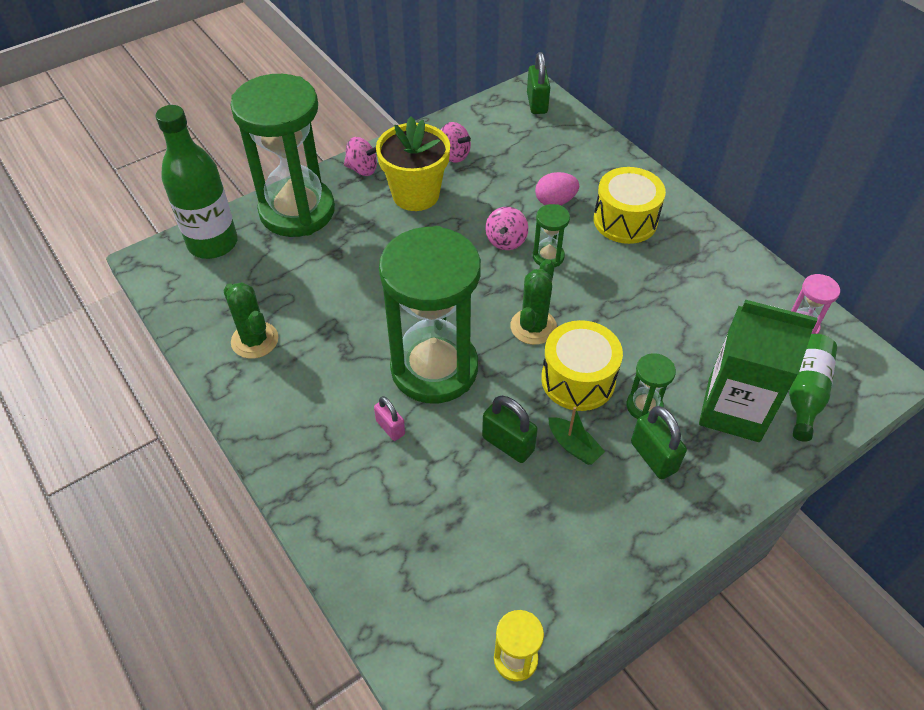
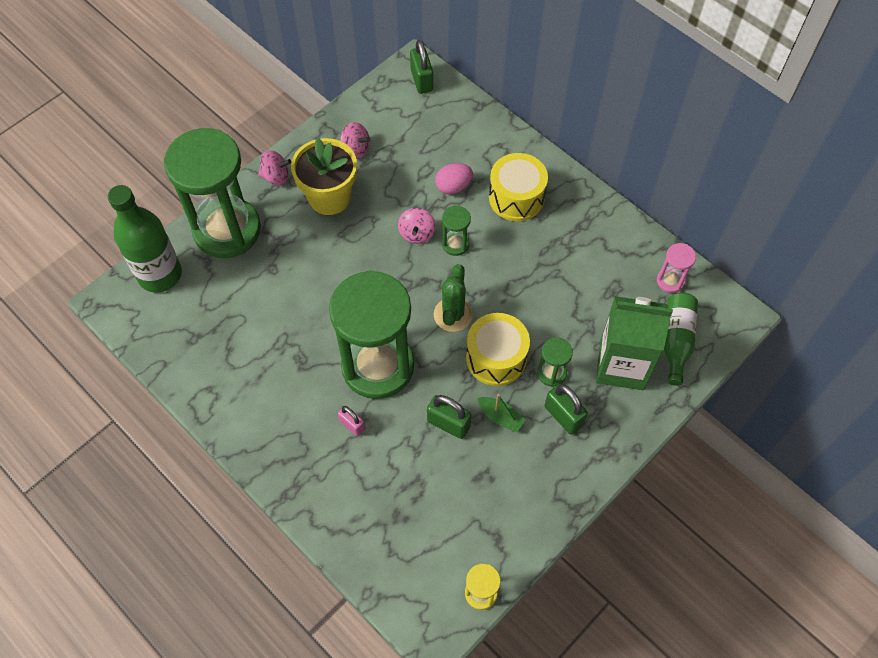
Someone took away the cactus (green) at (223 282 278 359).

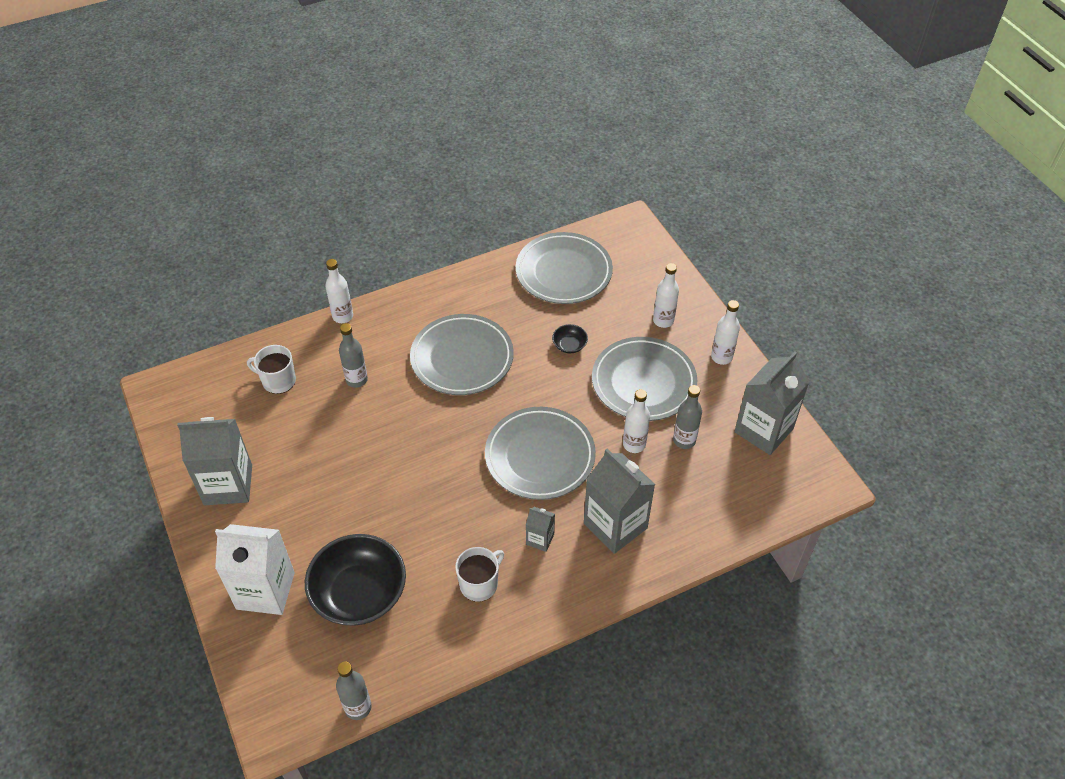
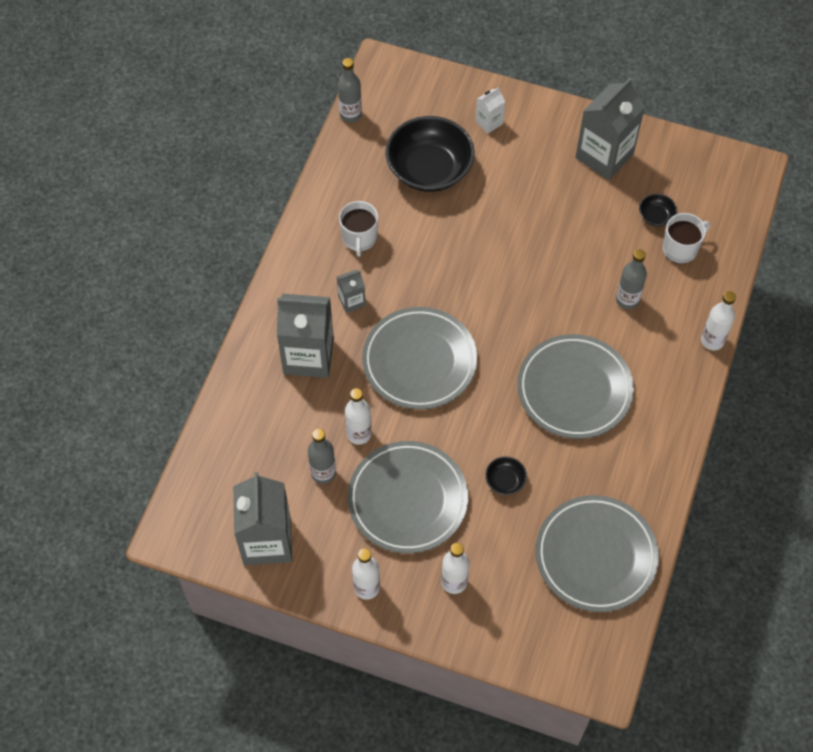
Someone scaled the carton (white) at (215 524 295 615) by 0.48.
Someone put down the bowl (black) at (639 194 677 227).

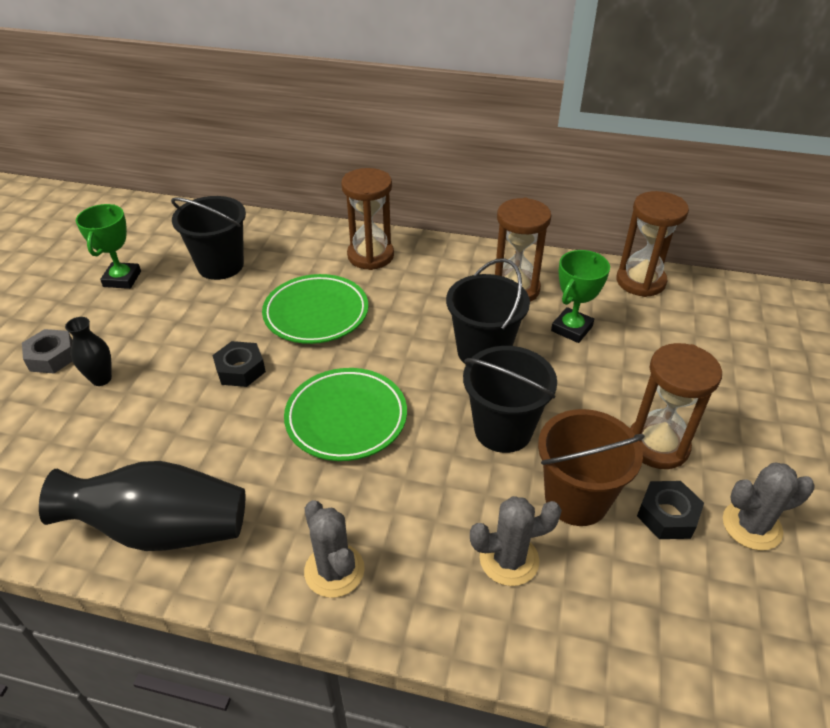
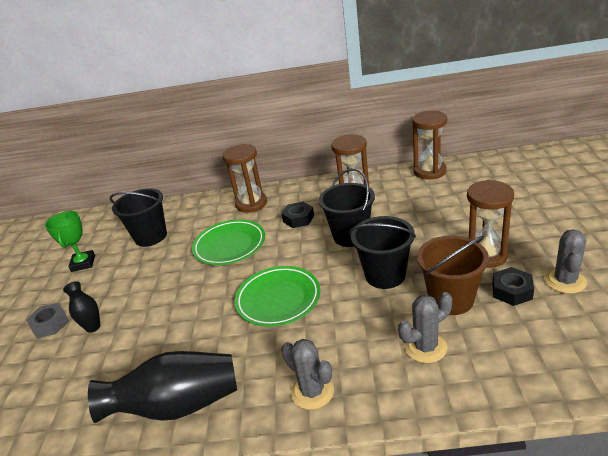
Someone carried the nut (black) from (212 341 266 387) to (281 202 314 228).
Someone took away the trophy (green) at (551 250 610 343).
Someone rotated the cactus (grey) at (723 462 815 551) by 45 degrees counterclockwise.

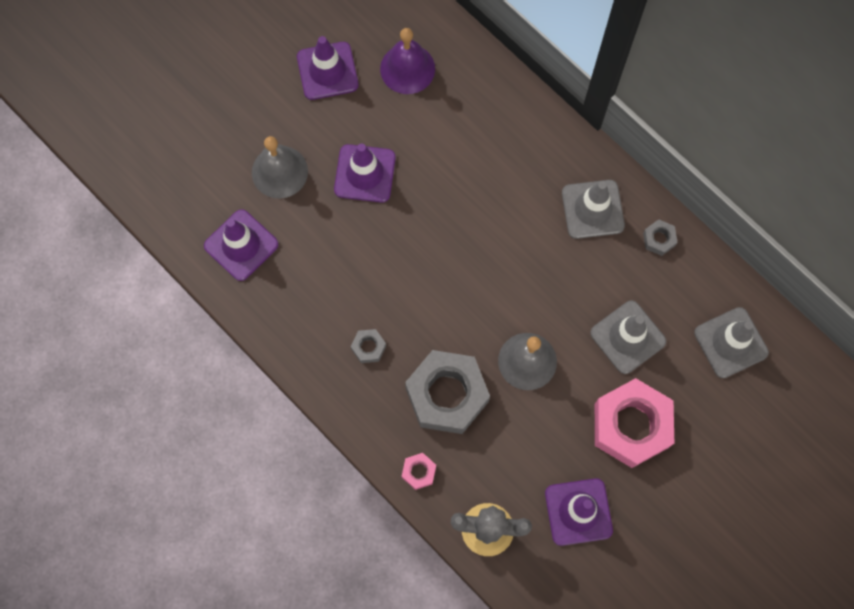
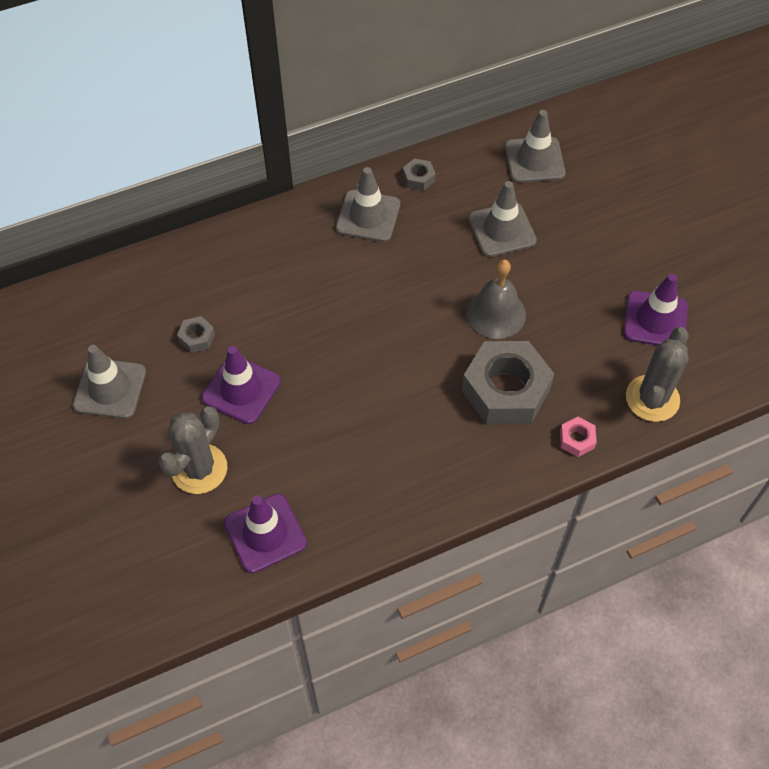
Someone swapped the bell (grey) at (252 136 308 199) for the cactus (grey) at (158 406 227 494).
Someone repainted the traffic cone (purple) at (297 36 359 100), which became the traffic cone (grey) at (73 345 146 419).
Someone carried the nut (grey) from (351 329 386 363) to (177 316 215 353).
Someone took away the bell (purple) at (380 28 435 94).
Someone took away the nut (pink) at (595 378 674 468).

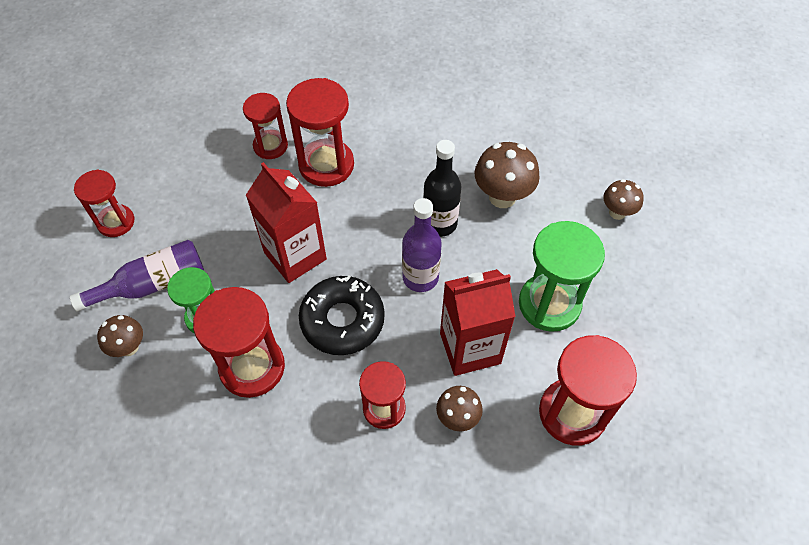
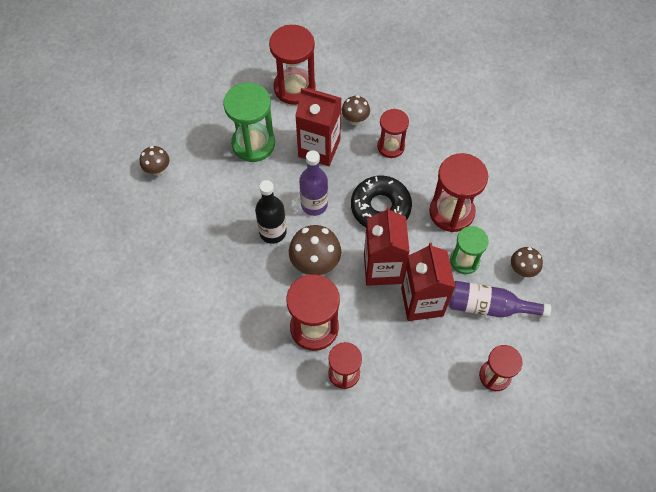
Someone carried the mushroom (brown) from (474 142 539 208) to (289 225 341 275).
Someone put down the carton (red) at (401 243 455 321).

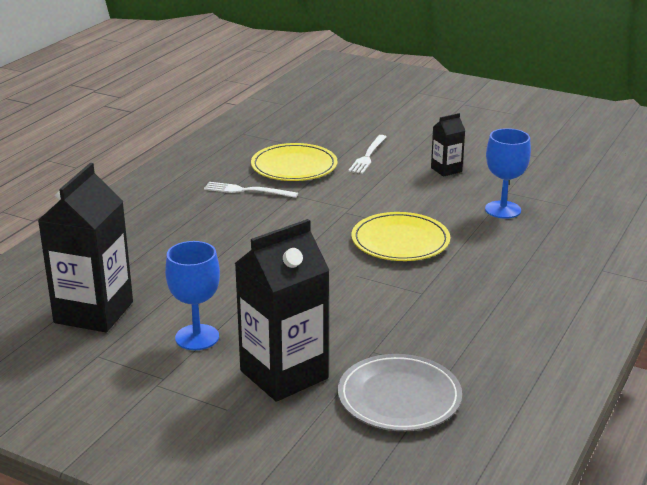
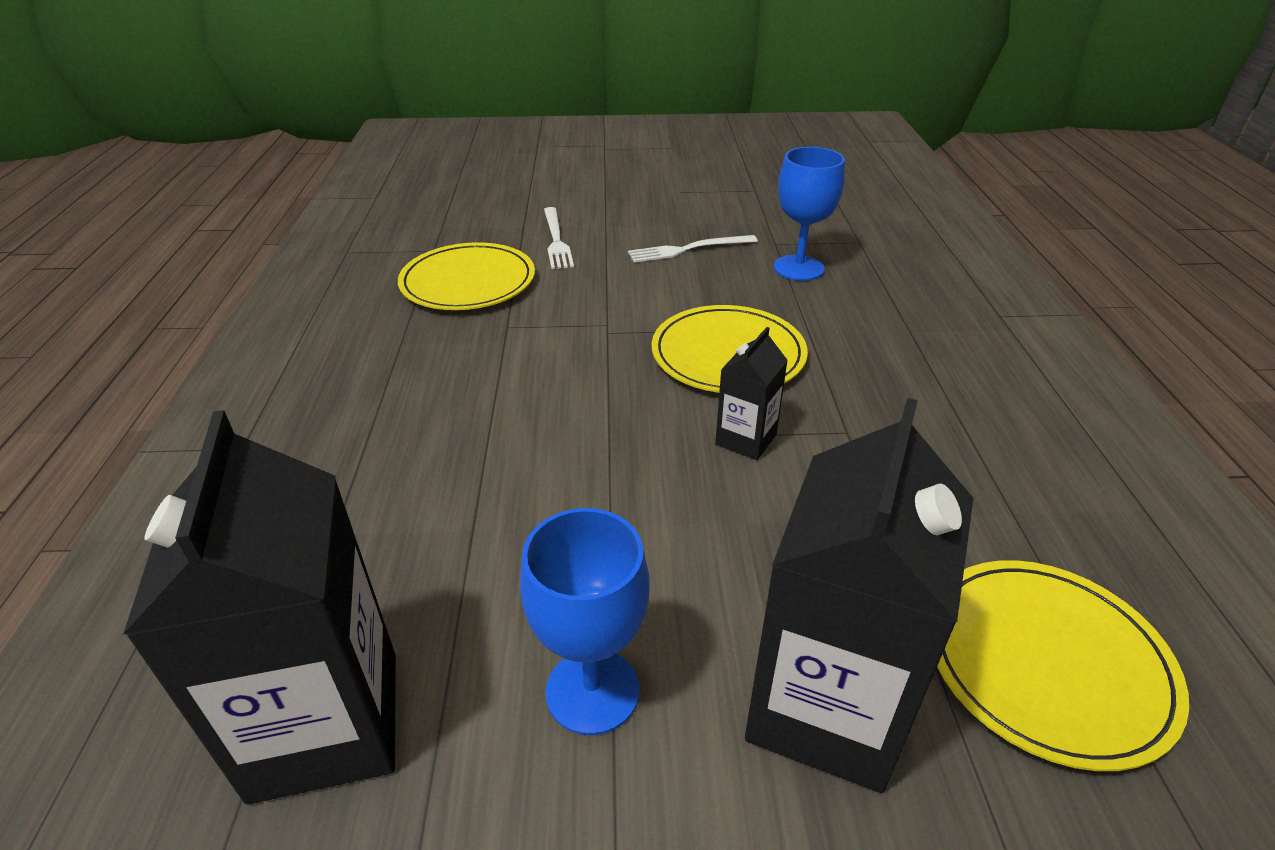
Someone carried the fork (white) from (204 182 298 198) to (628 235 758 263).
Someone repainted the plate (grey) at (338 354 462 431), which became the plate (yellow) at (937 560 1189 771).
Someone carried the carton (black) from (431 113 465 177) to (715 327 788 460).

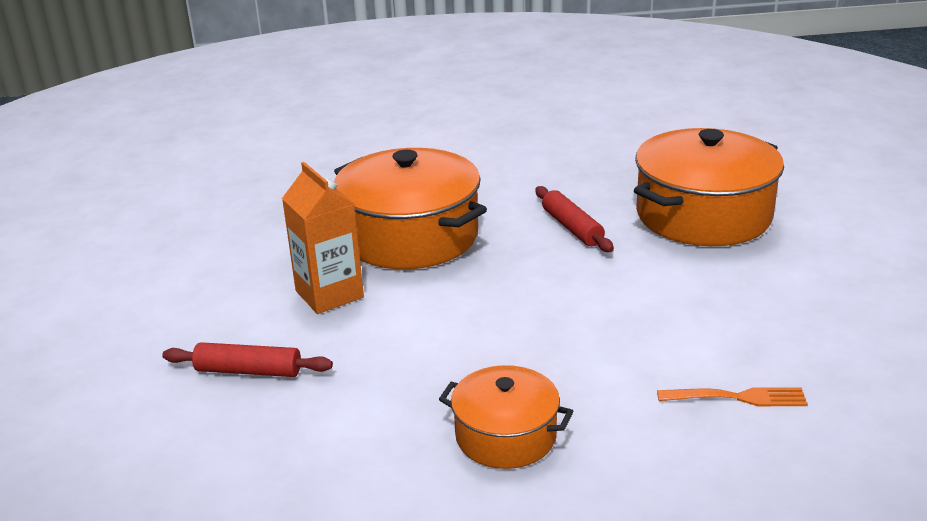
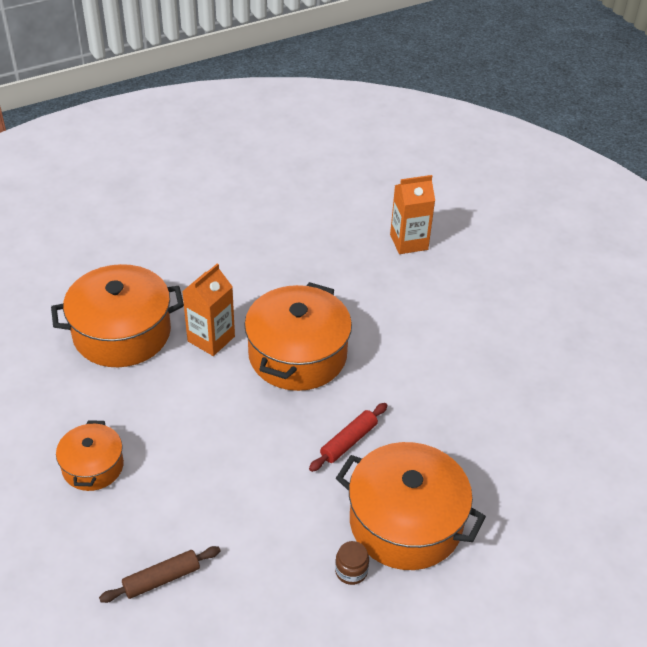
Someone swapped the rolling pin (red) at (162 342 333 377) for the pot (orange) at (51 264 184 367).
Someone swapped the fork (orange) at (657 387 808 406) for the rolling pin (brown) at (99 546 221 603).
Someone put down the jar (brown) at (335 541 369 585).
Someone put down the carton (orange) at (390 175 435 254).

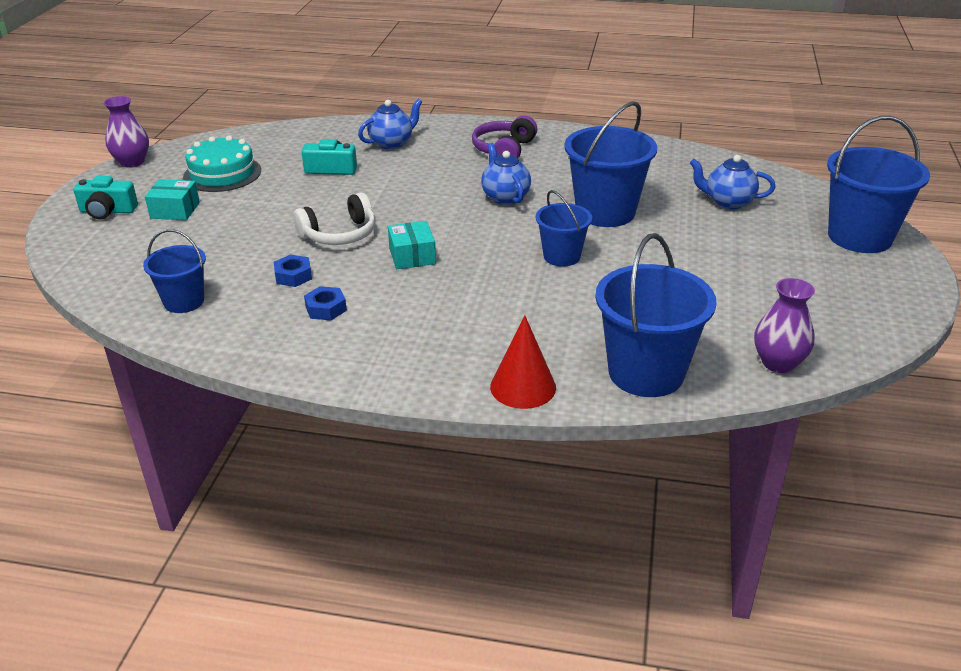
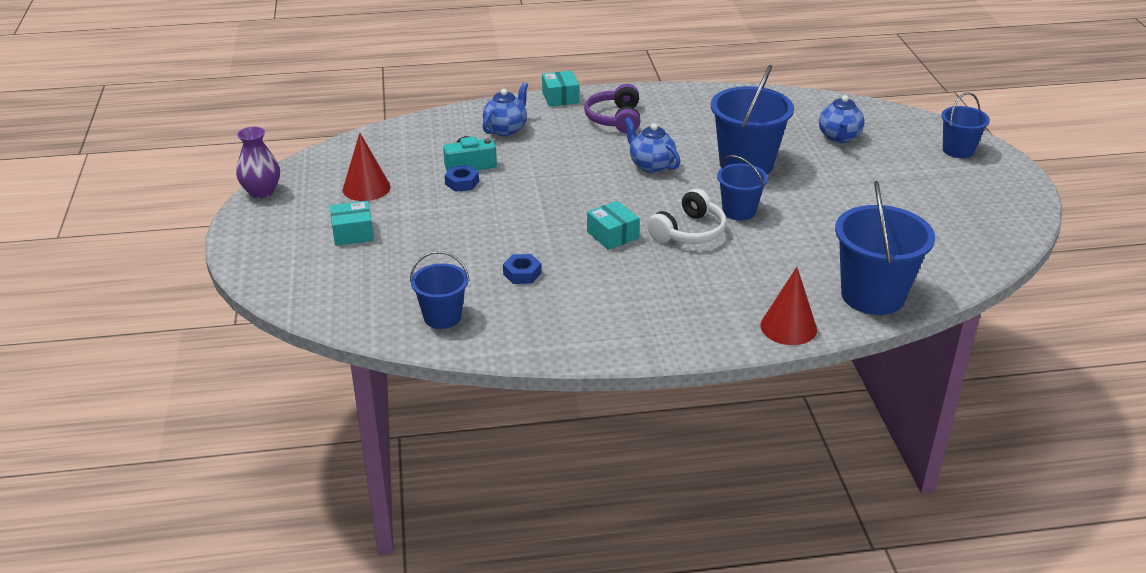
Someone took away the camera (turquoise) at (73 176 138 220).
Someone swapped the cake (turquoise) at (183 136 261 192) for the cone (red) at (343 133 391 201).
Someone carried the headphones (white) from (293 193 375 245) to (647 189 726 244).
Someone carried the nut (blue) from (304 286 347 320) to (444 165 479 192).
Someone rotated the teapot (blue) at (690 155 775 209) by 75 degrees counterclockwise.
Someone took away the vase (purple) at (754 278 815 373).
Someone scaled the bucket (blue) at (827 116 930 253) by 0.58.
Someone put down the box (turquoise) at (542 71 579 107).

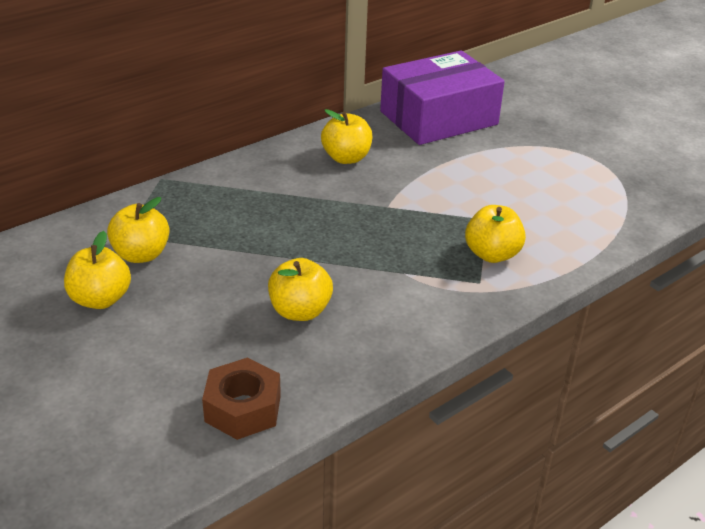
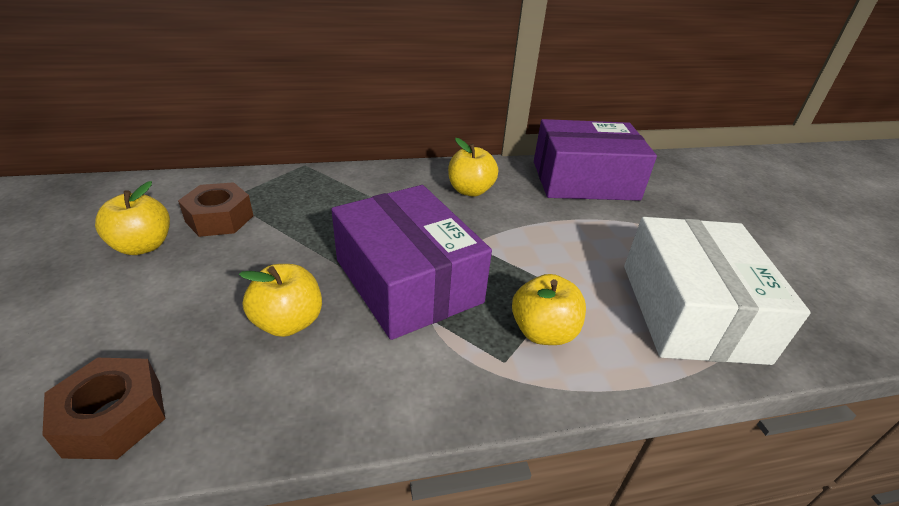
Someone swapped the apple (yellow) at (107 197 170 263) for the nut (brown) at (178 182 253 237).
Someone put down the box (purple) at (331 185 492 340).
Someone put down the box (white) at (624 217 811 365).

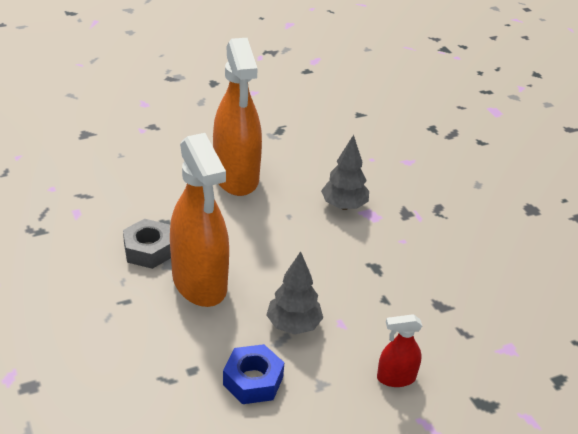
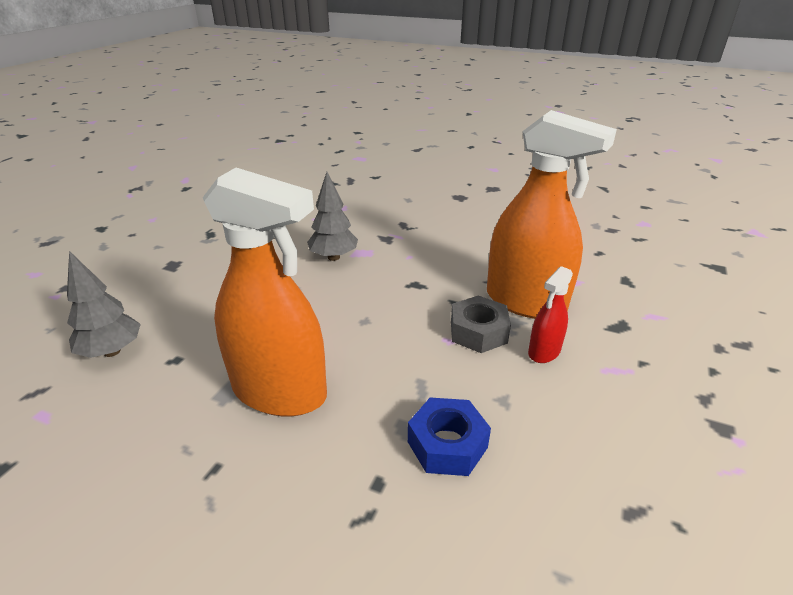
Someone carried the nut (grey) from (123 219 171 269) to (451 296 511 353).
Someone carried the spray bottle (orange) from (213 38 262 196) to (487 110 617 319).
Someone carried the tree (grey) from (267 251 323 335) to (67 251 141 358).

